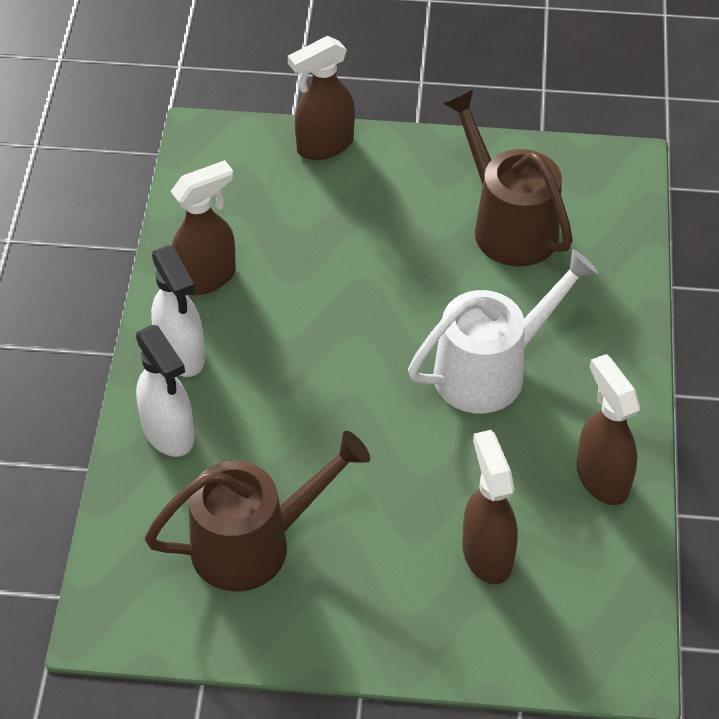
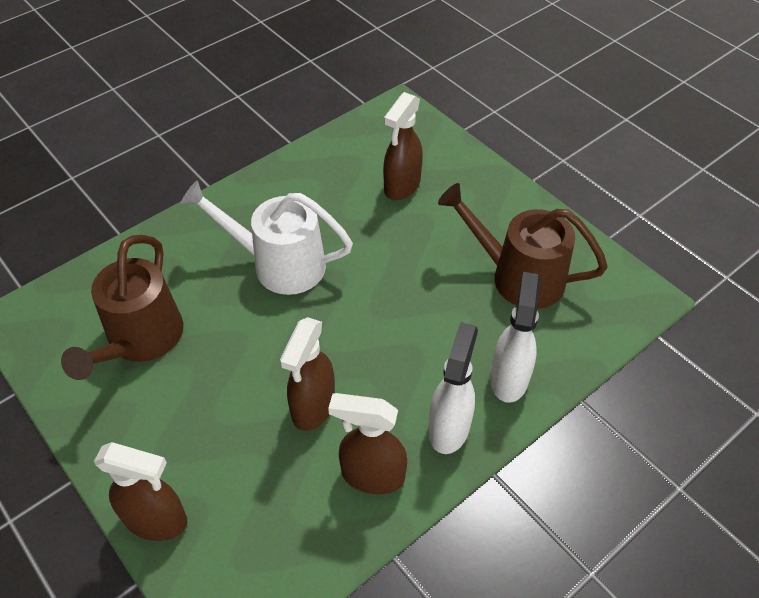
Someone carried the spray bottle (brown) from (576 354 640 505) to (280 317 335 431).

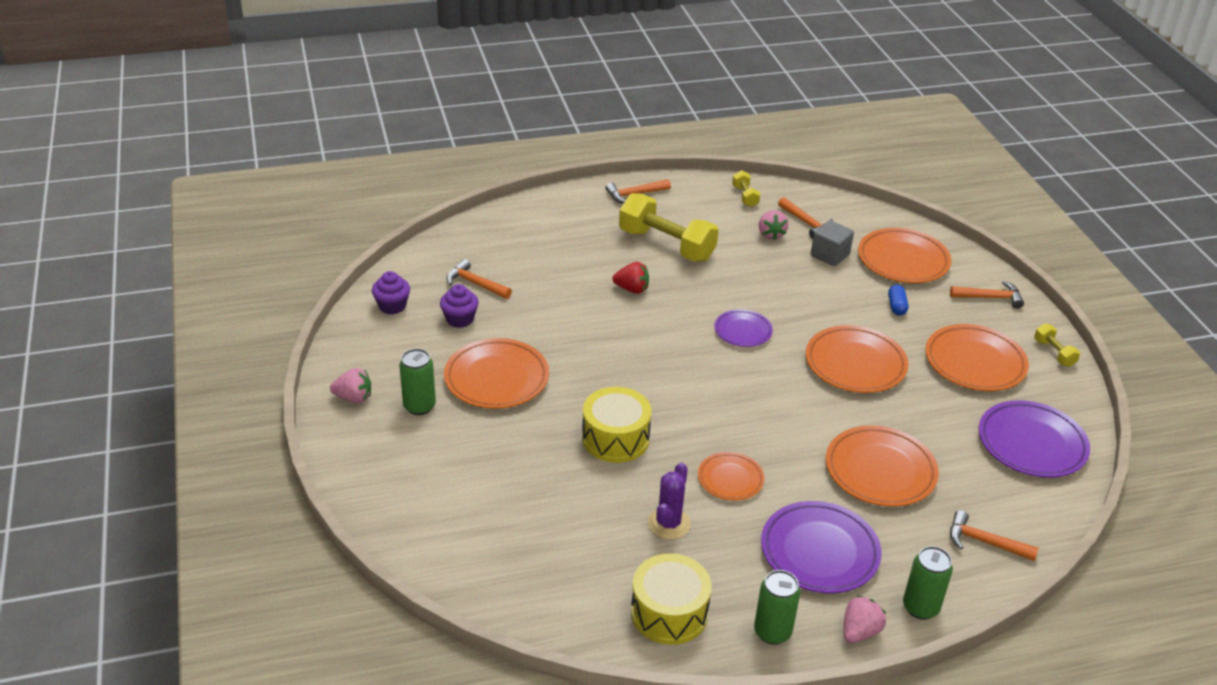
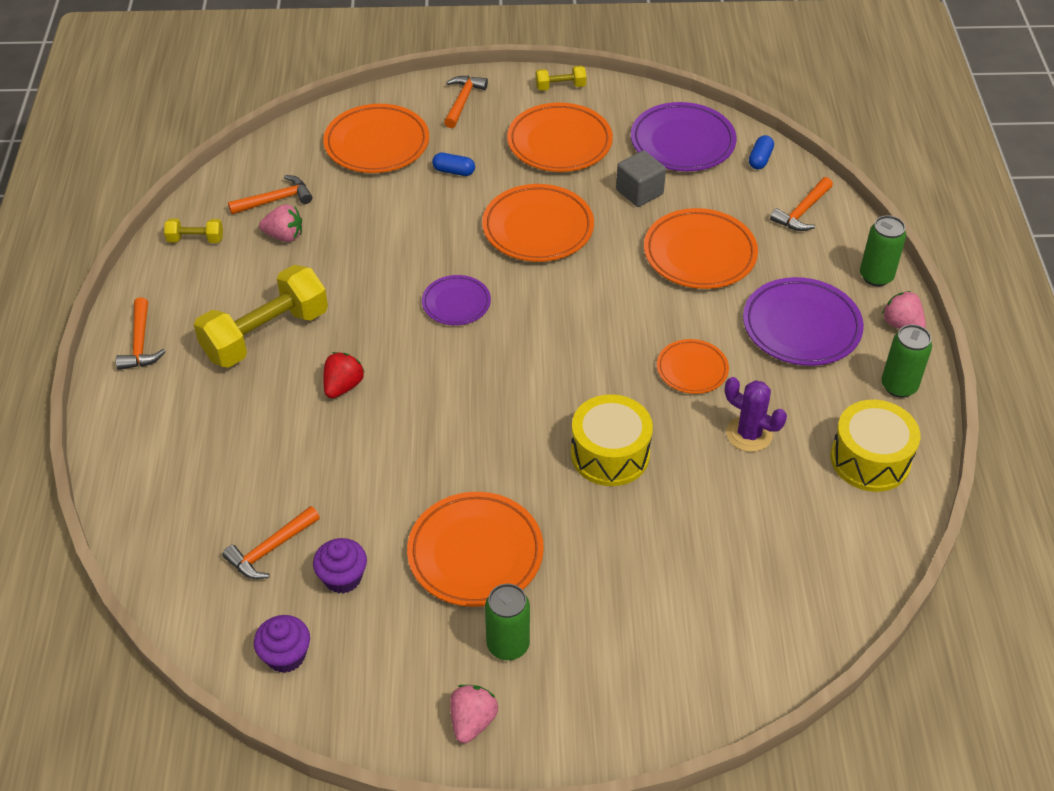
Someone carried the cube (grey) from (811 220 854 266) to (616 150 666 207).
Someone put down the capsule (blue) at (749 135 774 170).

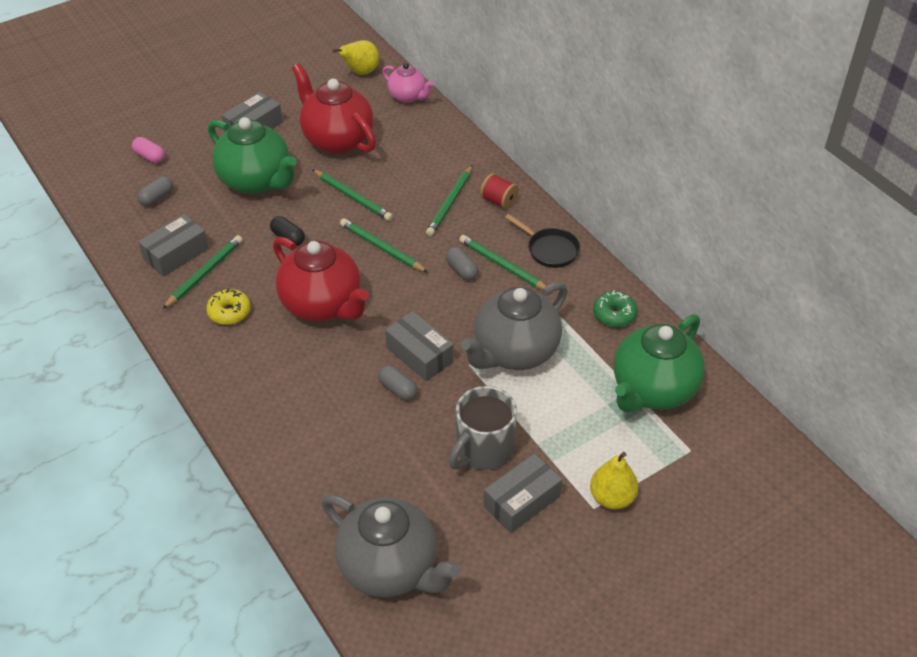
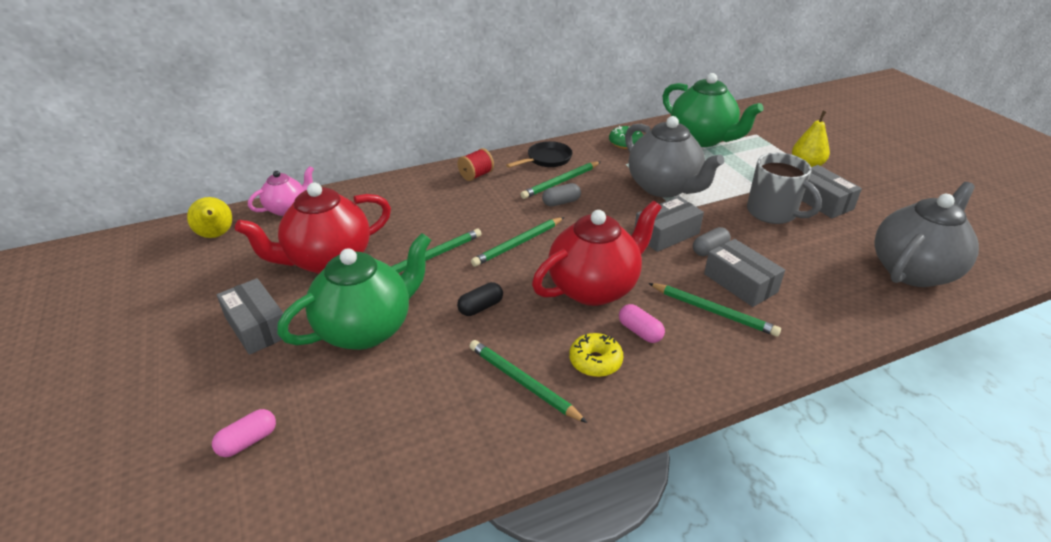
Someone took away the capsule (grey) at (137 176 173 206).
Someone carried the box (grey) from (138 214 209 277) to (704 239 785 307).
Someone carried the pencil (green) from (426 165 472 236) to (648 283 781 337).
Someone put down the capsule (pink) at (619 304 665 343).

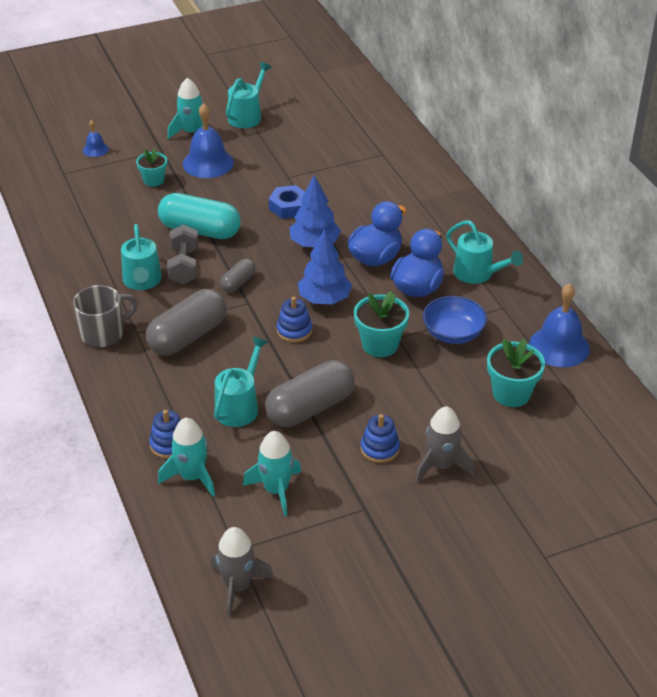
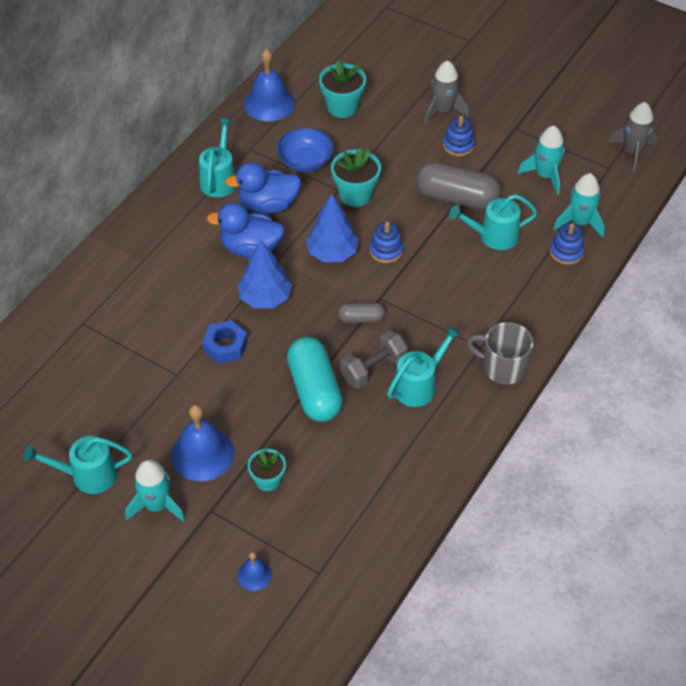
Someone took away the capsule (grey) at (146 289 227 356).

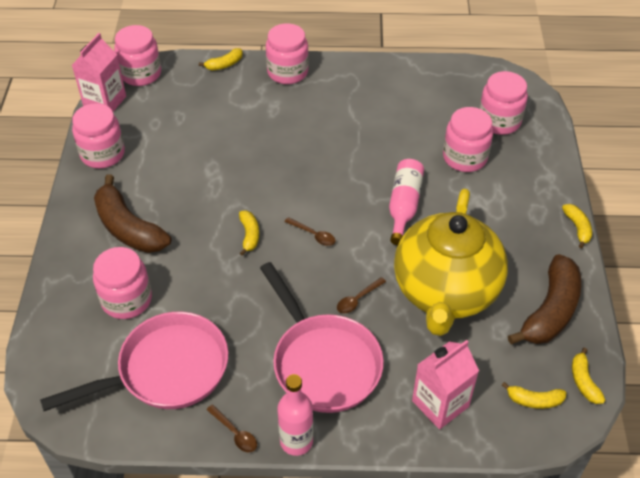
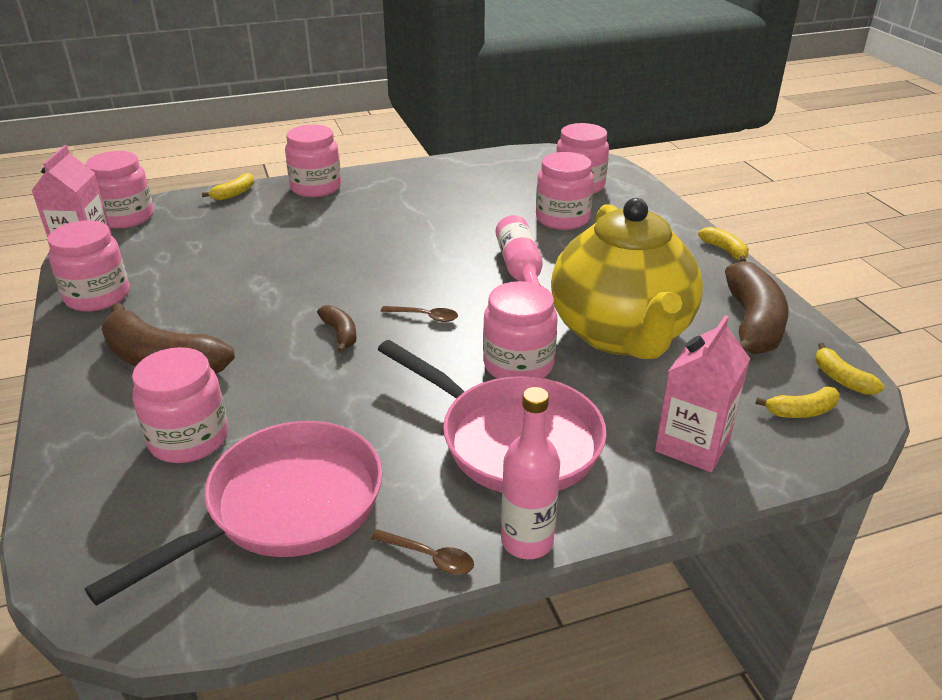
Someone repainted the banana (yellow) at (239 211 259 256), which became the banana (brown) at (317 305 357 353).
Someone swapped the spoon (brown) at (337 277 386 313) for the jar (pink) at (483 281 557 378).

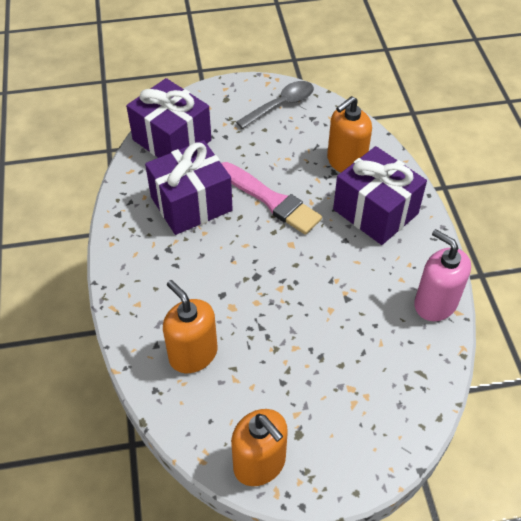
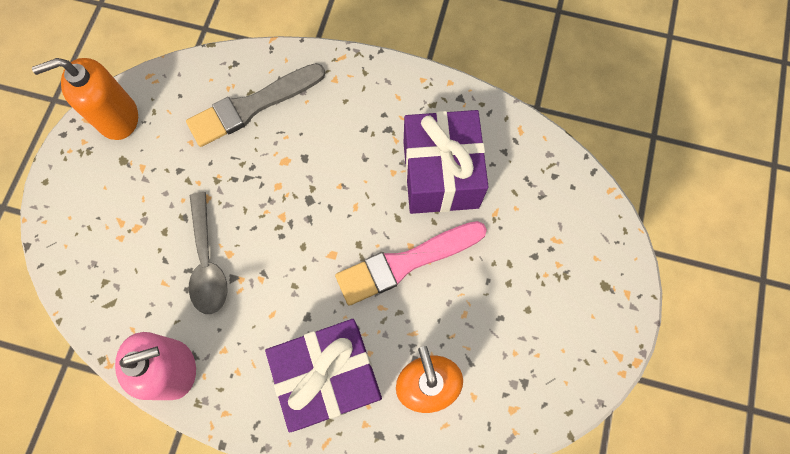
Someone took away the gift (purple) at (126 78 212 158).
Someone swapped the soap dispenser (orange) at (163 280 217 373) for the brush (grey) at (186 63 325 147).
Someone carried the spoon (grey) from (236 81 314 129) to (189 192 227 314).

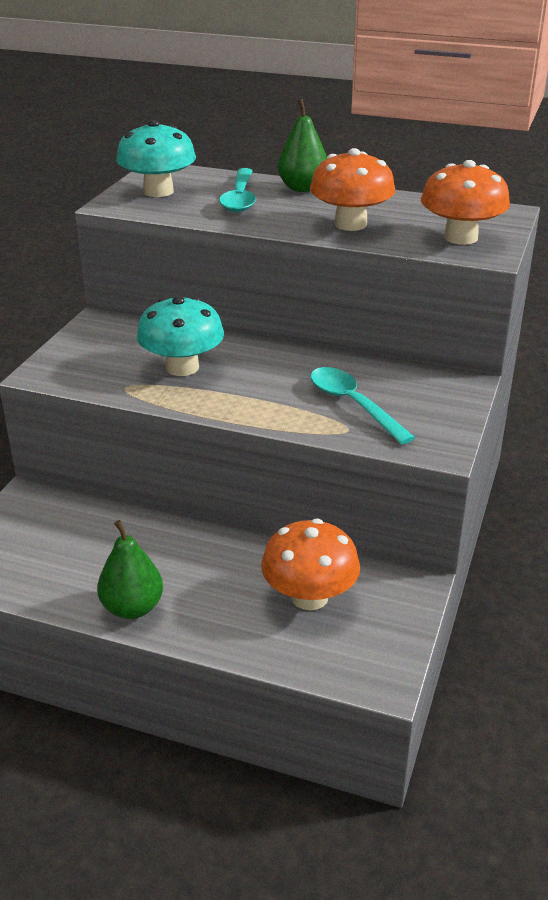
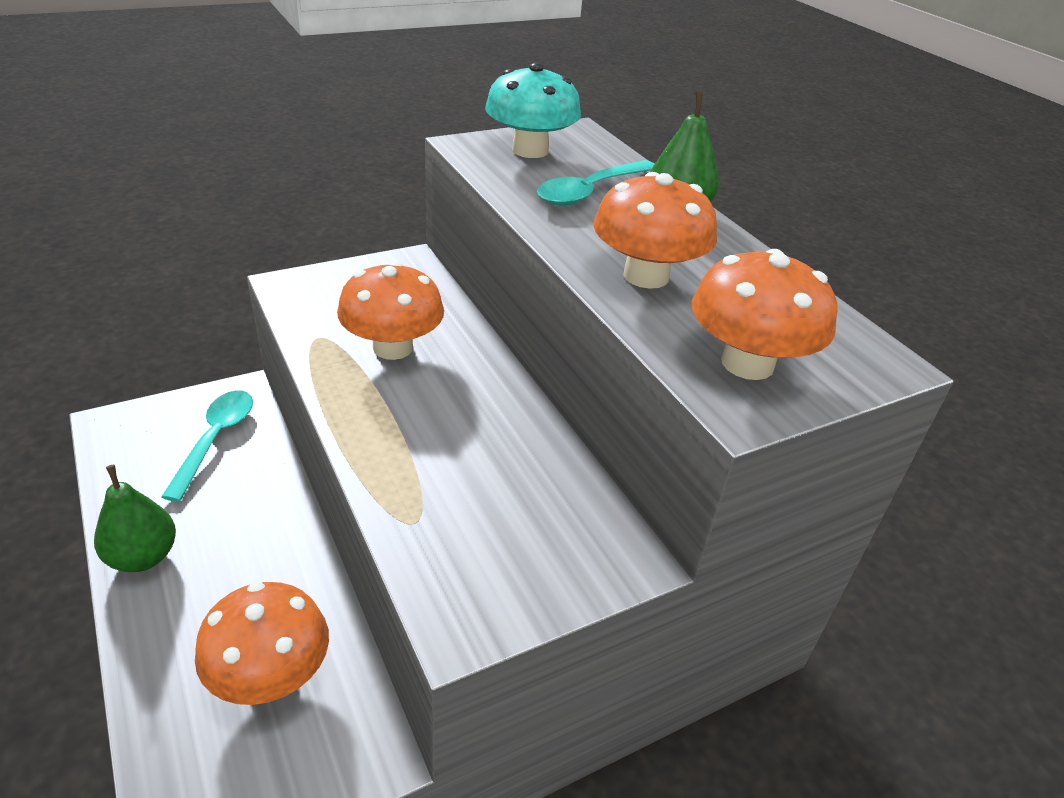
Someone repainted the mushroom (turquoise) at (137 296 224 376), which became the mushroom (orange) at (337 261 444 360).
Someone carried the spoon (turquoise) from (311 367 416 445) to (161 390 253 502).

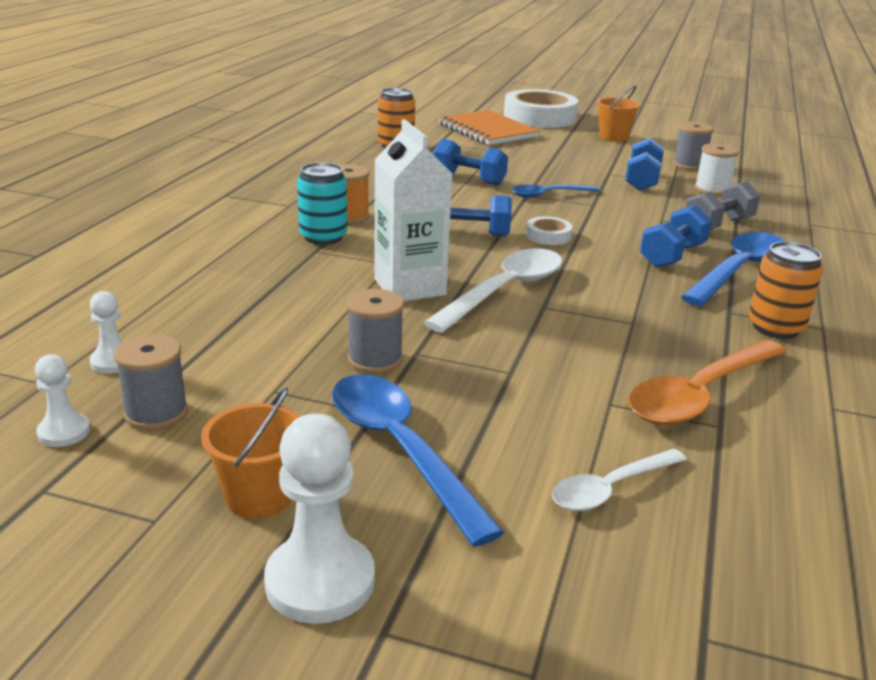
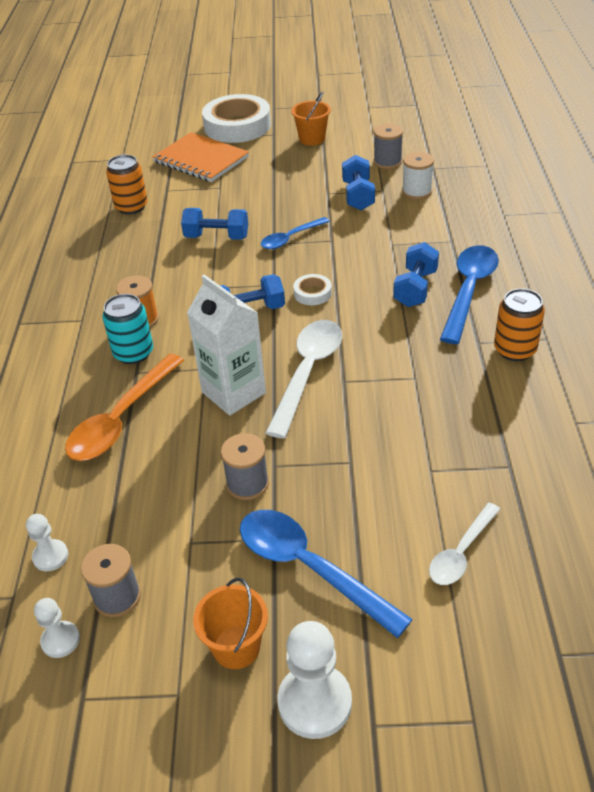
Someone carried the spoon (orange) from (628 340 787 425) to (65 354 184 461).
Someone took away the dumbbell (grey) at (686 181 760 230).

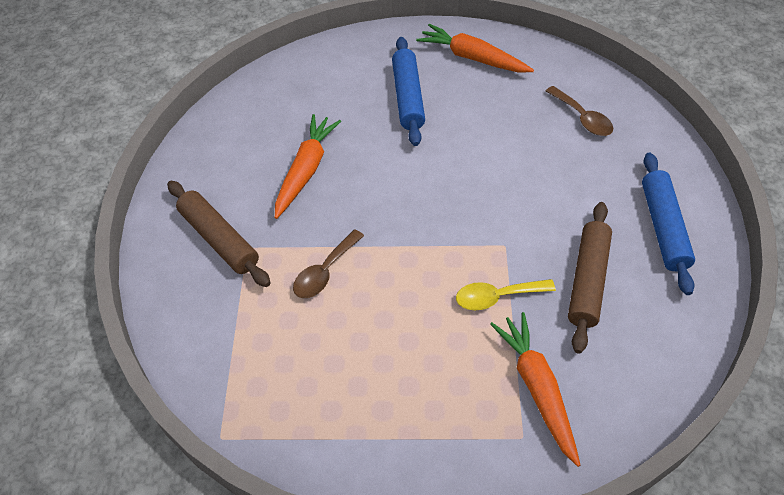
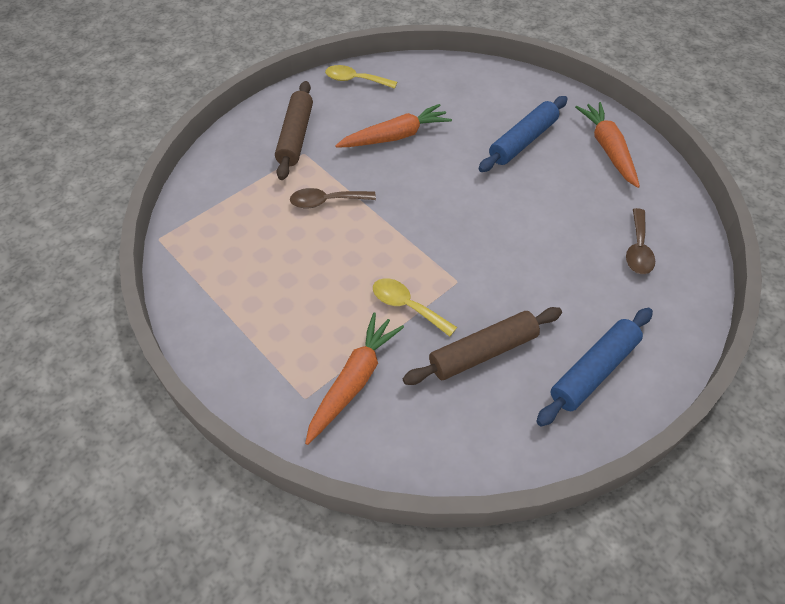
Someone put down the spoon (yellow) at (325 65 397 89).

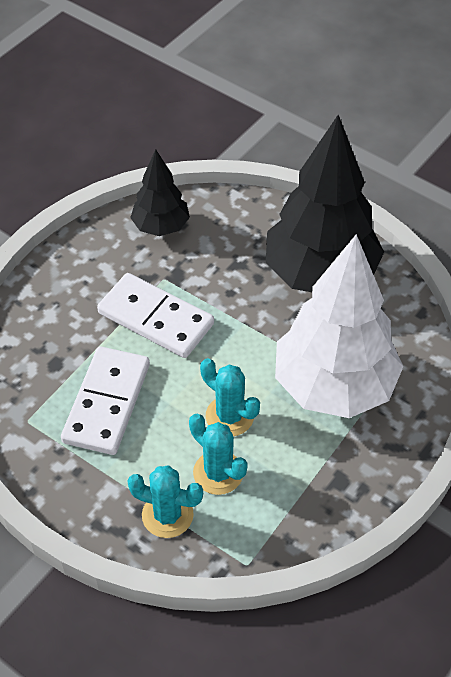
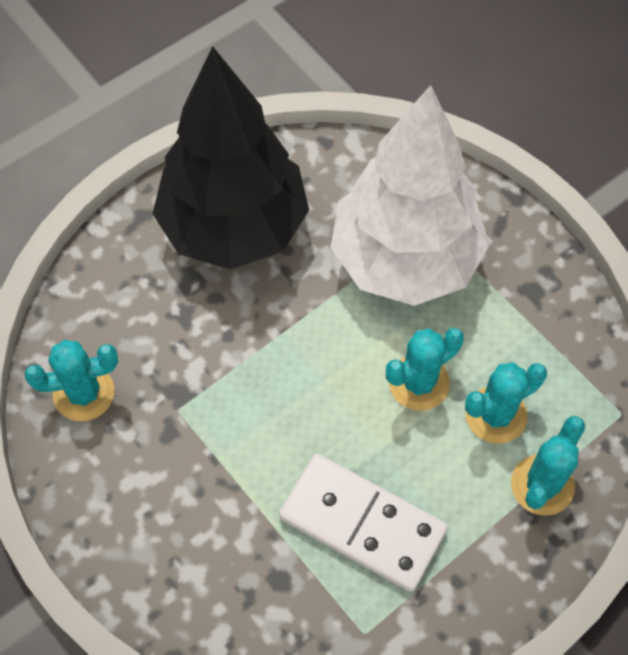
Someone took away the domino (white) at (97 273 214 358).
Someone swapped the tree (black) at (130 149 190 236) for the cactus (turquoise) at (25 340 118 421).

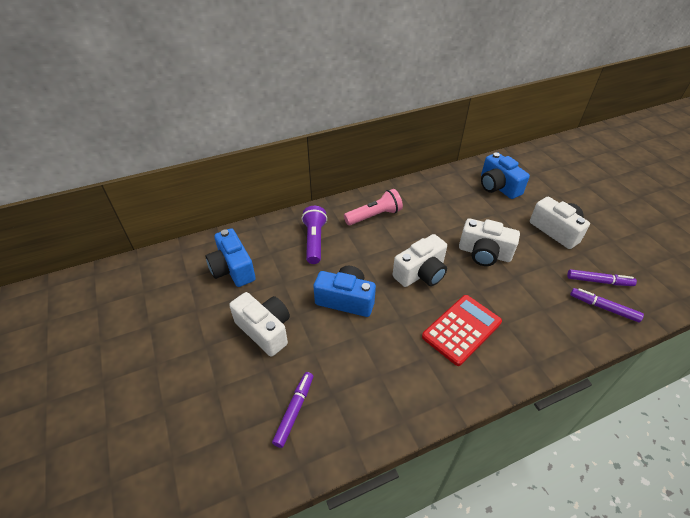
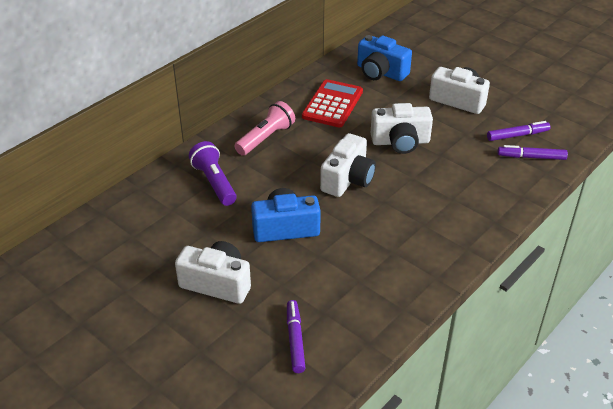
Someone took away the camera (blue) at (206 228 256 287).
Someone carried the calculator (red) from (422 295 502 366) to (302 79 363 128).

